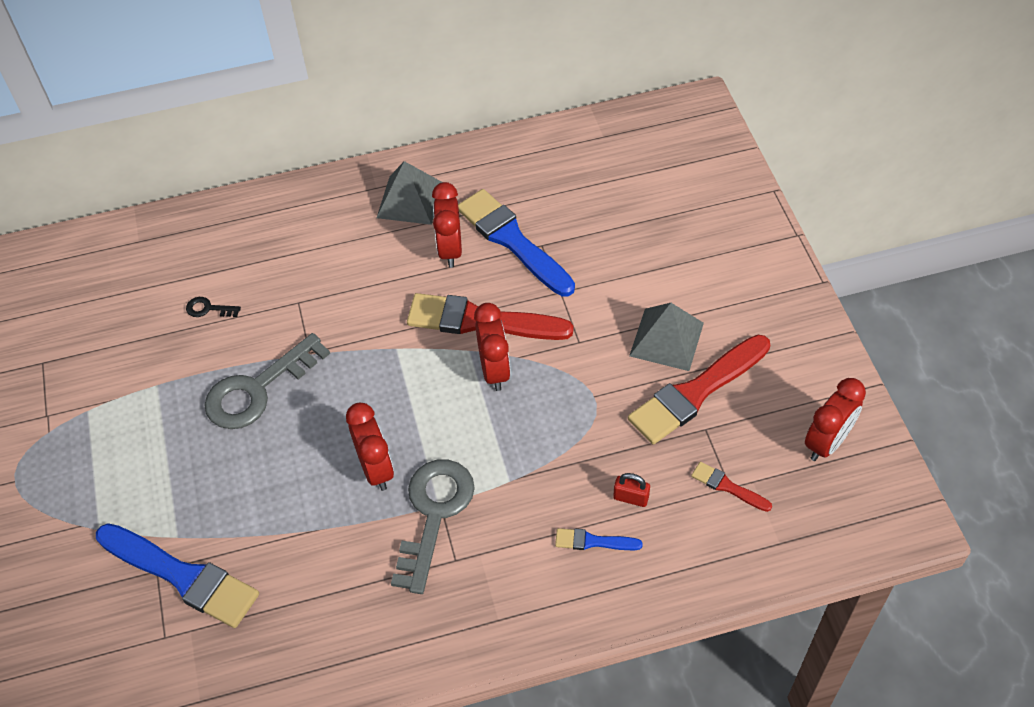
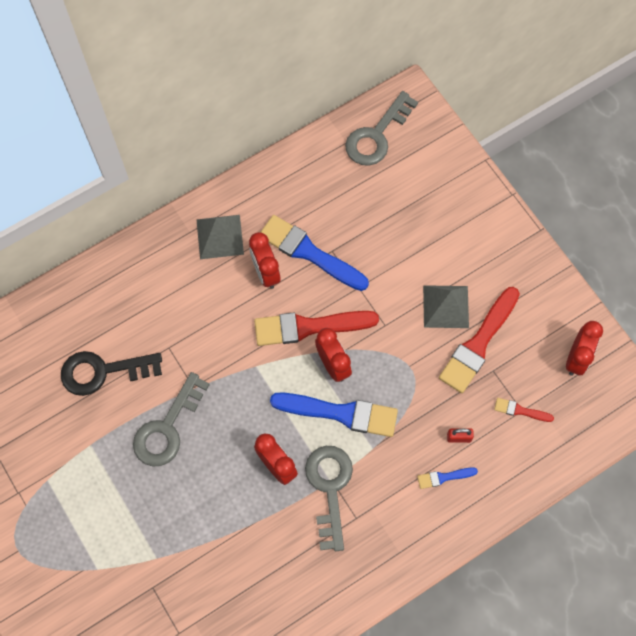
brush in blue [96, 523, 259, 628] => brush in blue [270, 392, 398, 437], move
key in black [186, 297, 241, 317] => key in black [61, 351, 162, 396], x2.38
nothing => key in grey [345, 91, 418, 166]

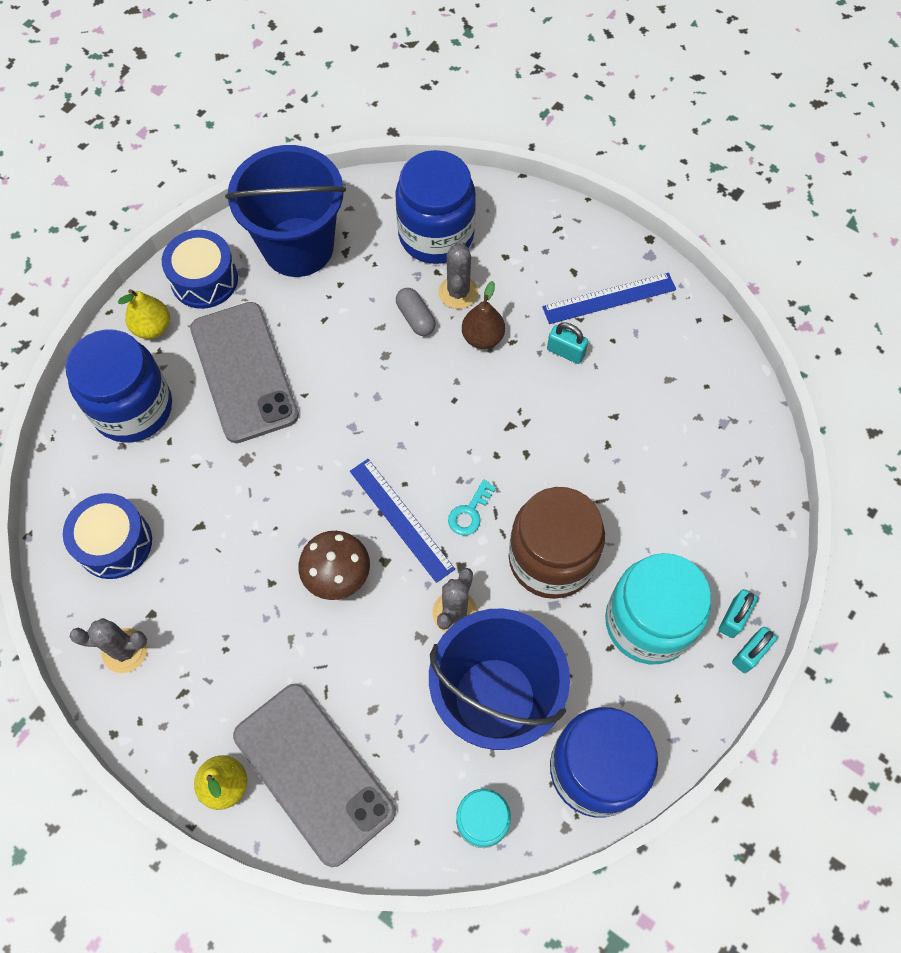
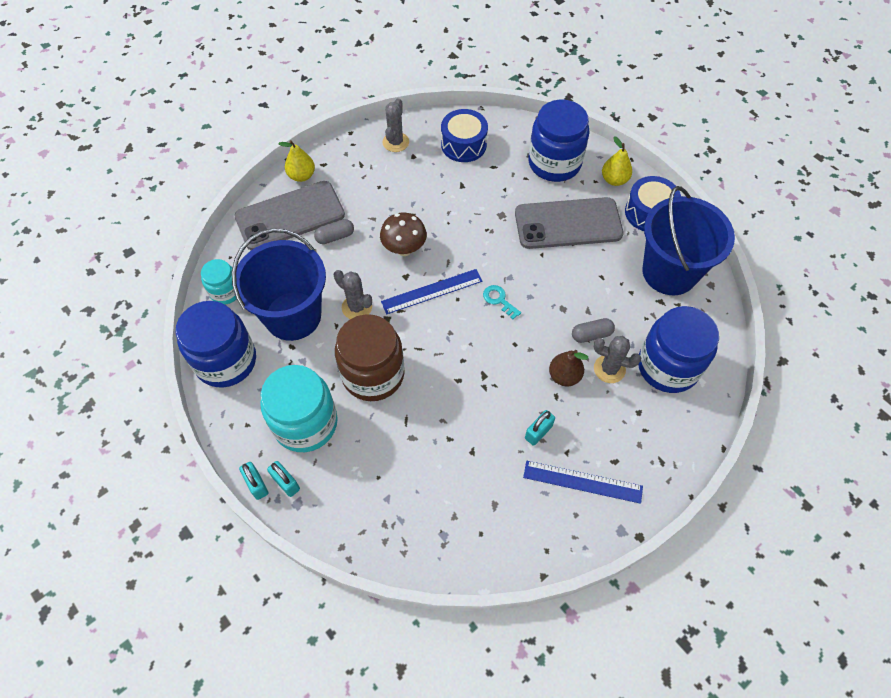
key in turquoise [448, 480, 496, 535] => key in turquoise [483, 285, 521, 319], move
ruler in blue [542, 273, 676, 324] => ruler in blue [523, 461, 643, 504], 75 degrees counterclockwise
nothing => capsule in grey [314, 219, 354, 244]

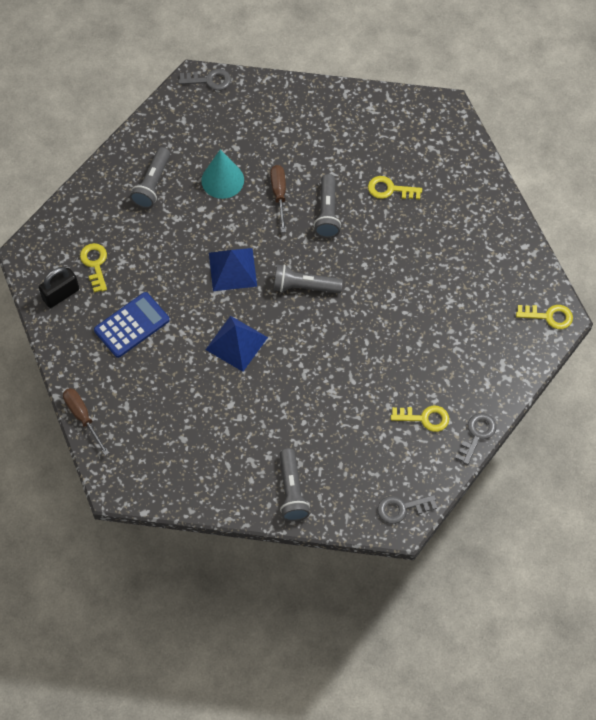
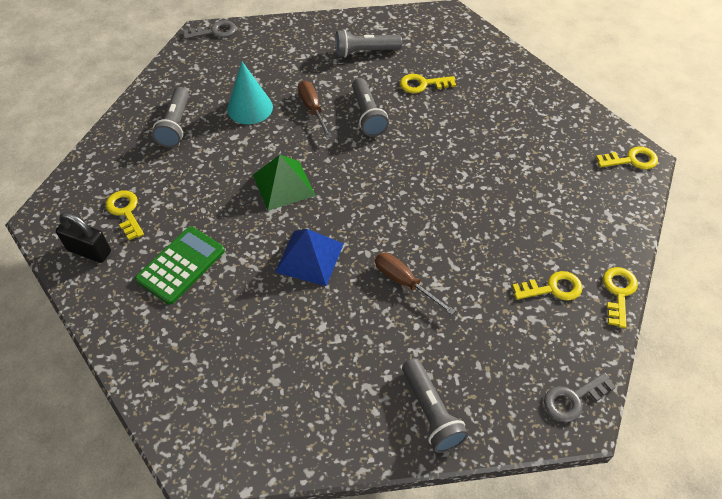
padlock in black [39, 267, 79, 308] => padlock in black [56, 212, 111, 263], 75 degrees clockwise
screwdriver in brown [63, 388, 109, 455] => screwdriver in brown [375, 253, 455, 315], move
calculator in blue [94, 292, 170, 358] => calculator in green [135, 226, 225, 305]
pyramid in blue [209, 248, 257, 291] => pyramid in green [253, 155, 316, 211]
flashlight in grey [274, 264, 343, 293] => flashlight in grey [335, 29, 402, 58], move
key in grey [456, 413, 496, 465] => key in yellow [603, 267, 638, 328]

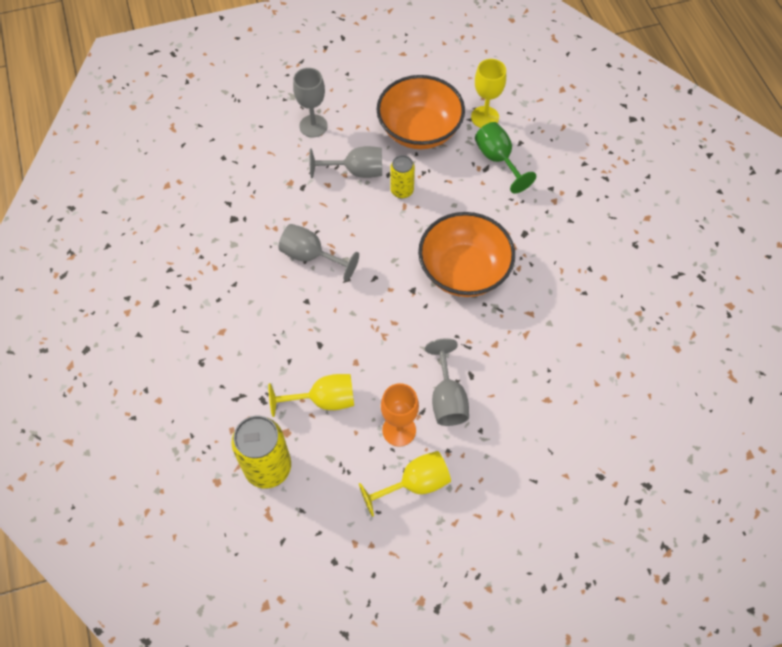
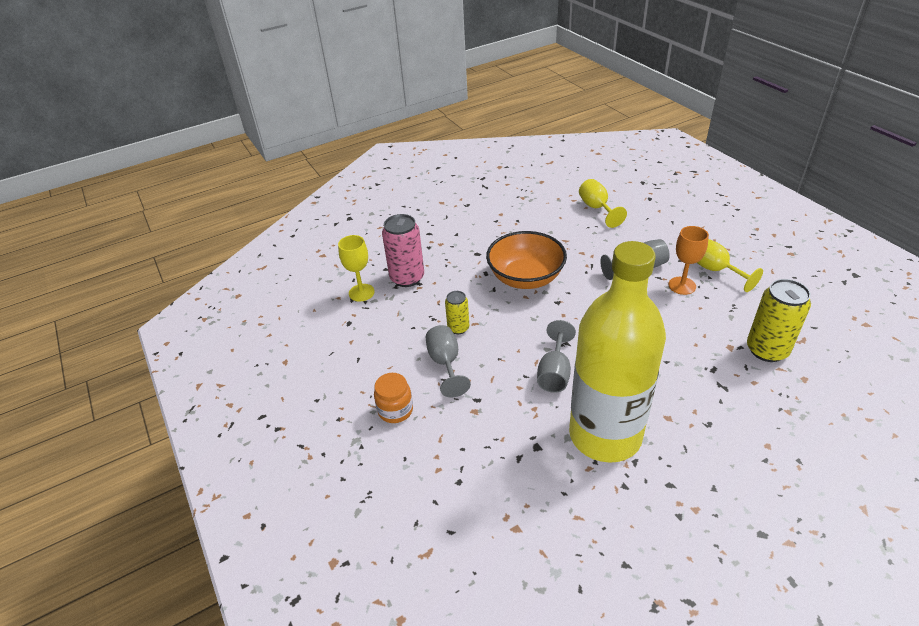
goblet in yellow [268, 374, 354, 417] => goblet in yellow [579, 179, 627, 228], move
goblet in grey [293, 68, 328, 137] => jar in orange [374, 373, 413, 423]
bowl in orange [376, 75, 465, 149] => nothing
goblet in green [475, 122, 536, 193] => can in pink [382, 214, 424, 287]
nothing => bottle in yellow [569, 241, 666, 463]

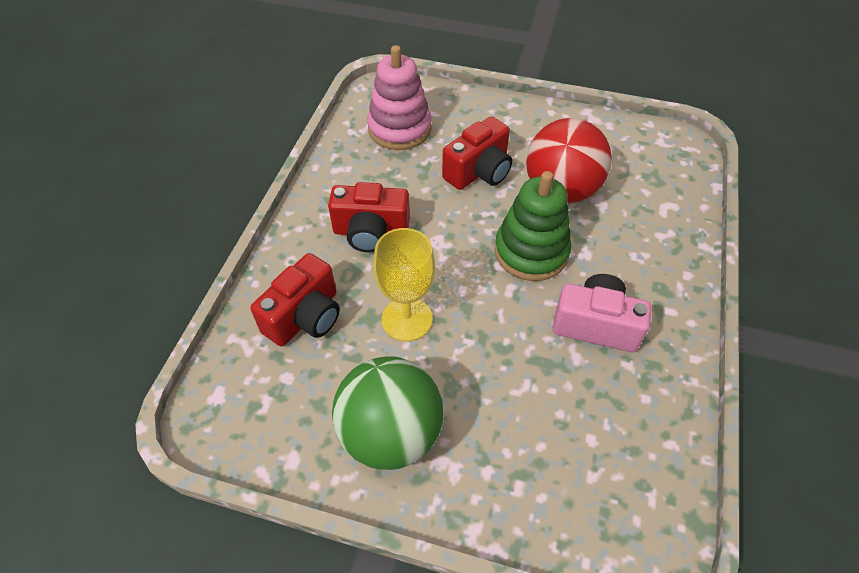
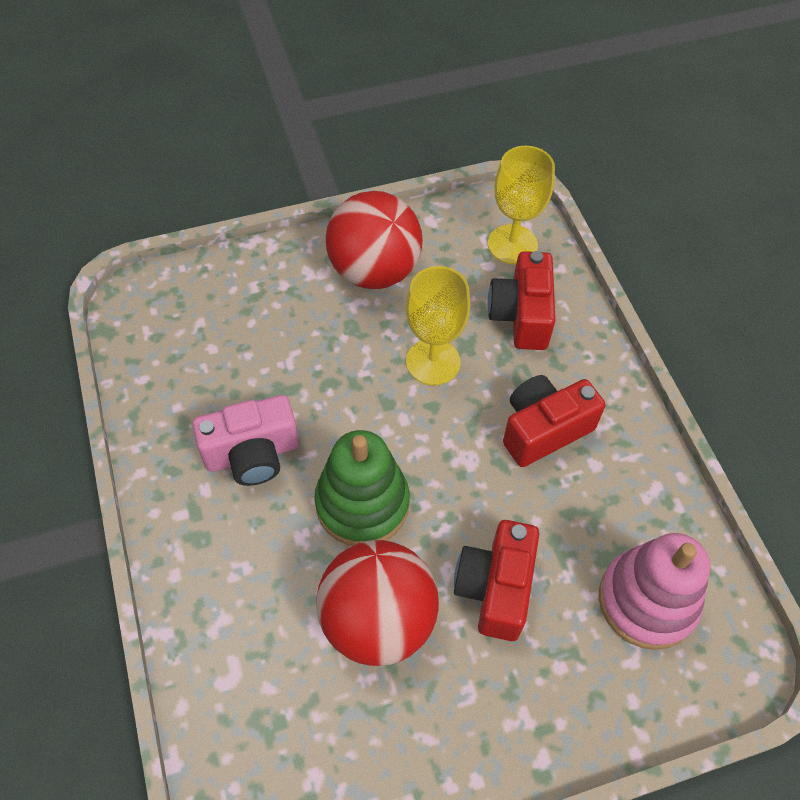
ball in green [332, 356, 443, 470] => ball in red [326, 191, 423, 289]
nothing => goblet in yellow [488, 146, 555, 265]

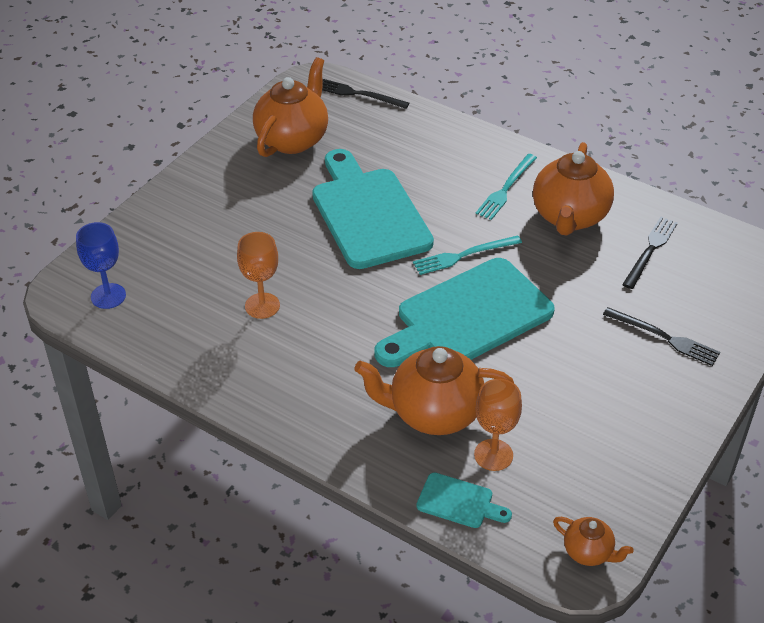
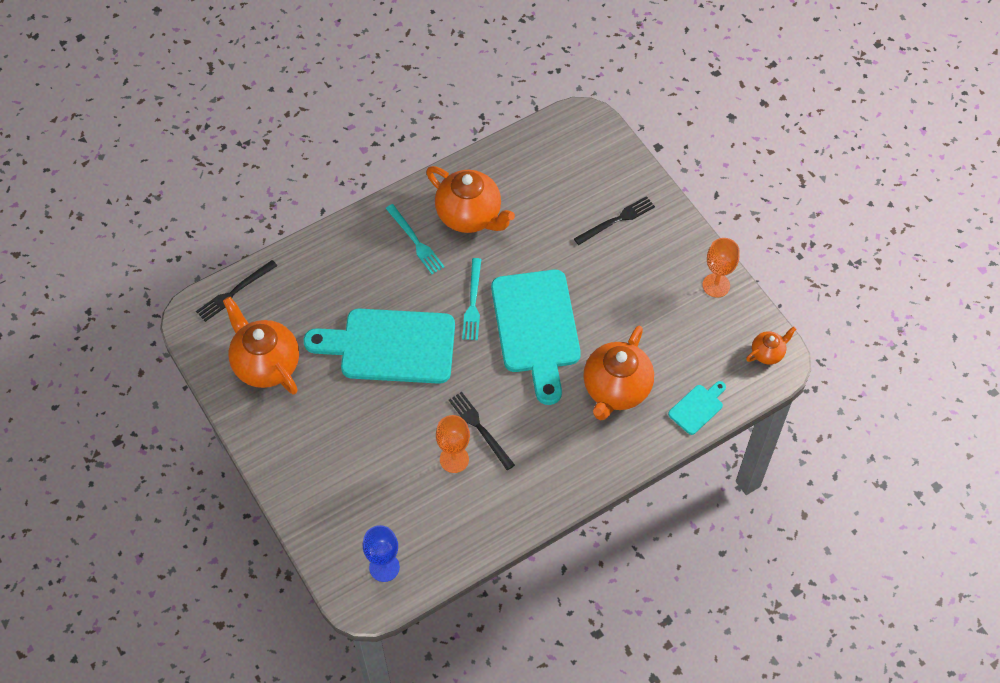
goblet in orange [474, 379, 522, 471] => goblet in orange [702, 238, 740, 298], move
fork in black [622, 217, 678, 289] => fork in black [449, 392, 515, 470], move

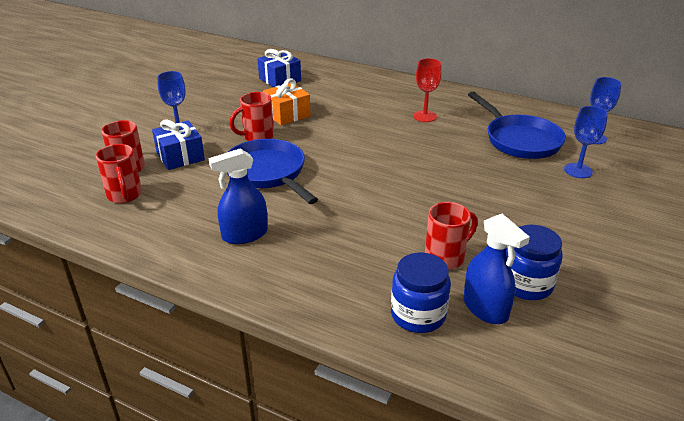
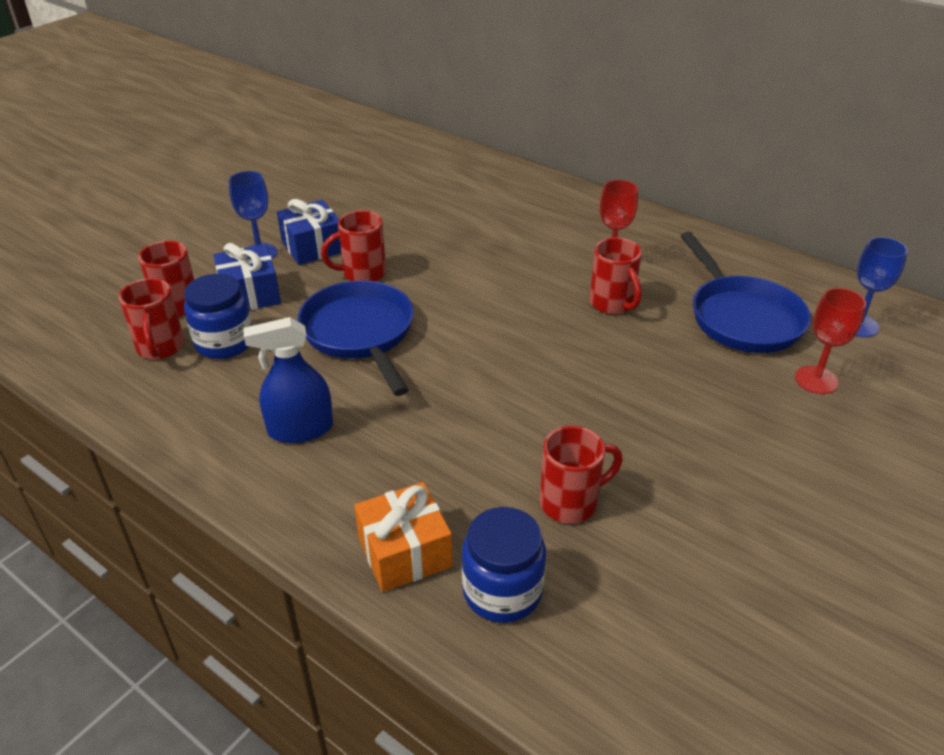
gift in blue [258, 49, 301, 87] => gift in blue [277, 199, 341, 265], move
gift in orange [263, 78, 311, 125] => gift in orange [354, 482, 453, 592], move
spray bottle in blue [463, 214, 530, 324] => nothing
jar in blue [506, 225, 563, 300] => jar in blue [184, 274, 253, 359], move
goblet in blue [564, 106, 608, 178] => goblet in red [795, 288, 866, 394]
nothing => mug in red [589, 238, 642, 314]

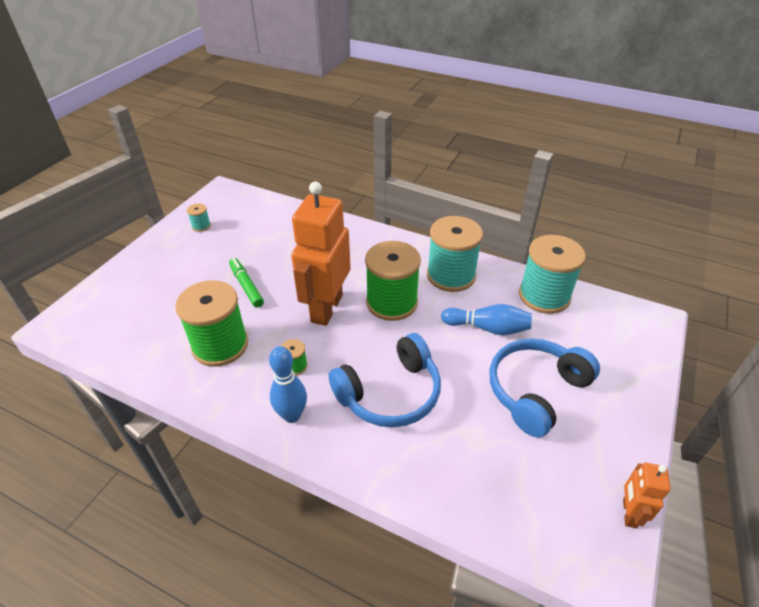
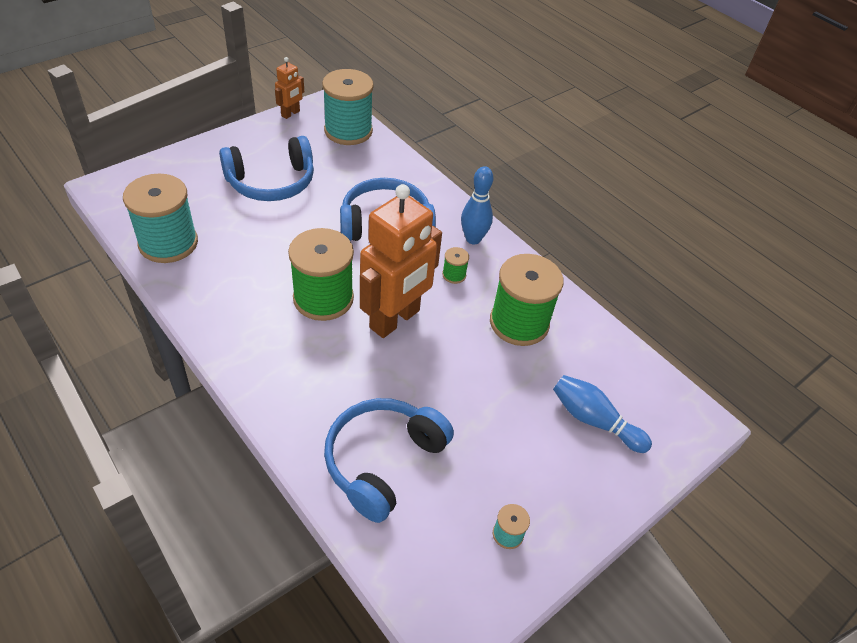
marker in green [229, 258, 264, 308] => nothing
spool in turquoise [427, 216, 483, 292] => spool in turquoise [322, 69, 374, 145], move
bowling pin in blue [441, 304, 532, 335] => bowling pin in blue [553, 375, 652, 453], move
nothing => headphones in blue [324, 398, 454, 523]

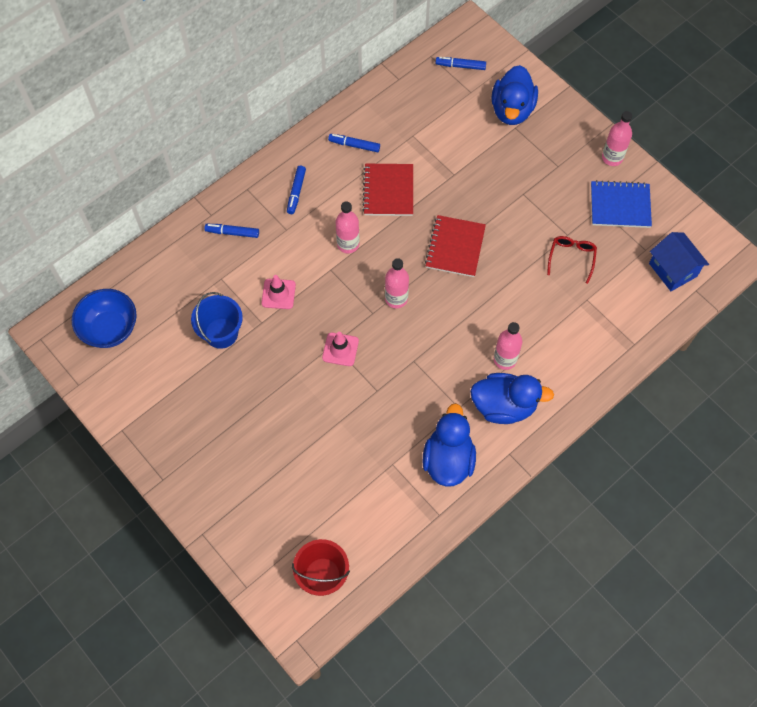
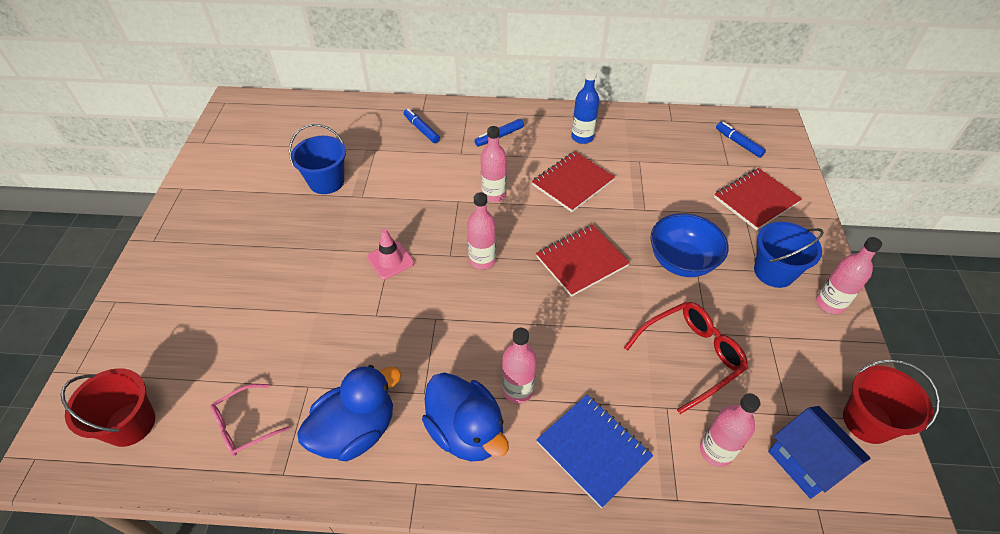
bowl in blue [72, 289, 137, 348] => bowl in blue [650, 213, 729, 277], move
traffic cone in pink [262, 275, 296, 309] => nothing
marker in blue [328, 134, 380, 152] => bottle in blue [571, 69, 600, 144]
duck in blue [492, 65, 538, 125] => notebook in red [714, 168, 802, 230]
glasses in red [547, 236, 597, 284] => glasses in red [624, 302, 748, 414], x1.54
notebook in blue [591, 180, 652, 228] => notebook in blue [536, 395, 653, 508], move
house in blue [649, 232, 709, 291] => house in blue [768, 406, 871, 499], 45 degrees counterclockwise
nothing => glasses in pink [210, 384, 290, 456]
nothing => bottle in pink [700, 393, 760, 467]
nothing => bucket in blue [754, 222, 824, 288]
nothing => bucket in red [843, 359, 940, 444]

